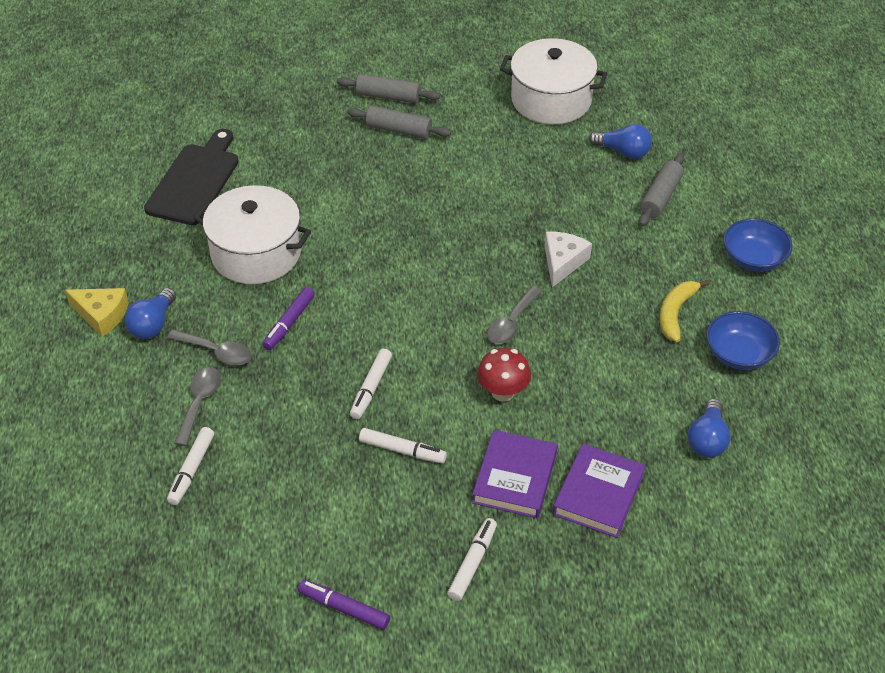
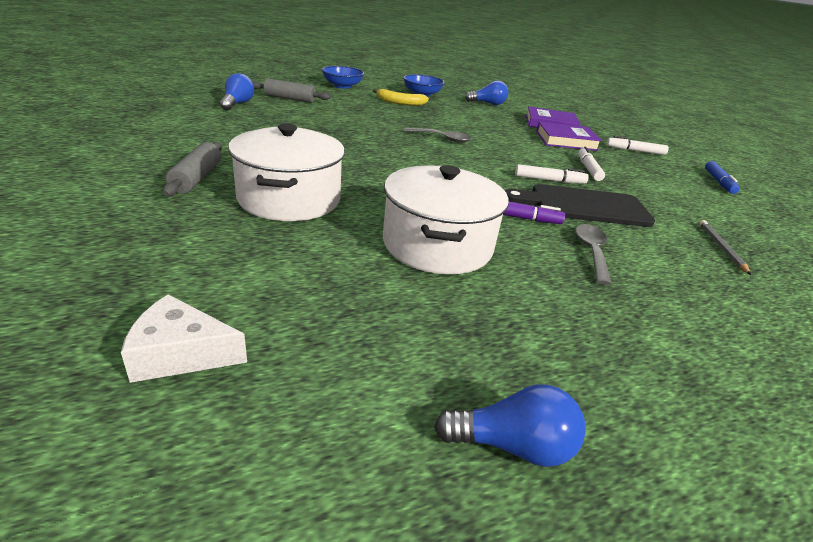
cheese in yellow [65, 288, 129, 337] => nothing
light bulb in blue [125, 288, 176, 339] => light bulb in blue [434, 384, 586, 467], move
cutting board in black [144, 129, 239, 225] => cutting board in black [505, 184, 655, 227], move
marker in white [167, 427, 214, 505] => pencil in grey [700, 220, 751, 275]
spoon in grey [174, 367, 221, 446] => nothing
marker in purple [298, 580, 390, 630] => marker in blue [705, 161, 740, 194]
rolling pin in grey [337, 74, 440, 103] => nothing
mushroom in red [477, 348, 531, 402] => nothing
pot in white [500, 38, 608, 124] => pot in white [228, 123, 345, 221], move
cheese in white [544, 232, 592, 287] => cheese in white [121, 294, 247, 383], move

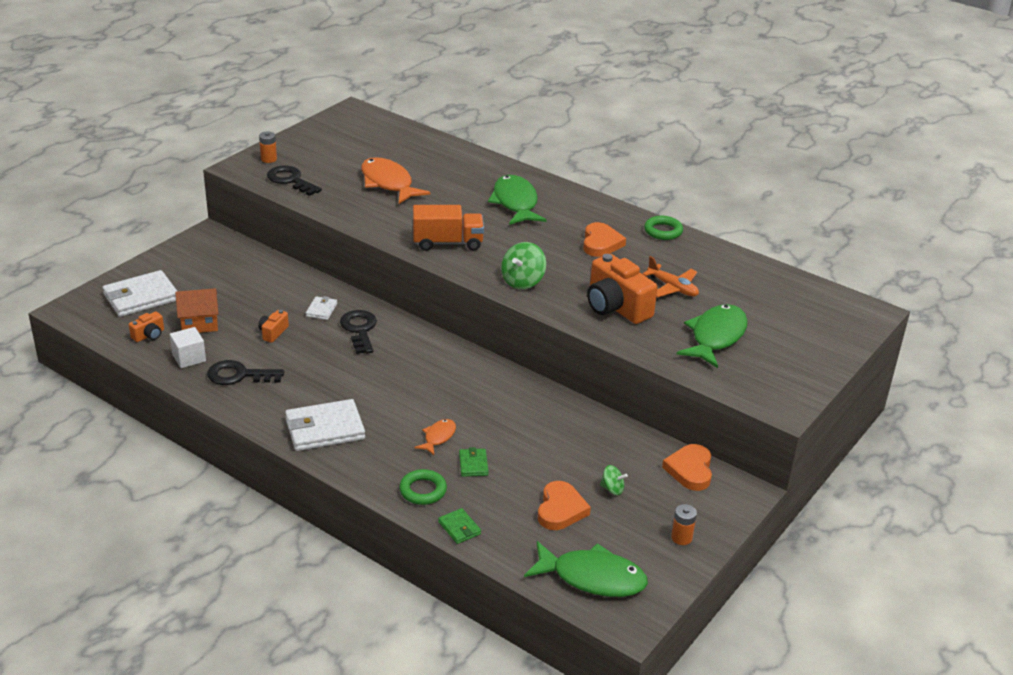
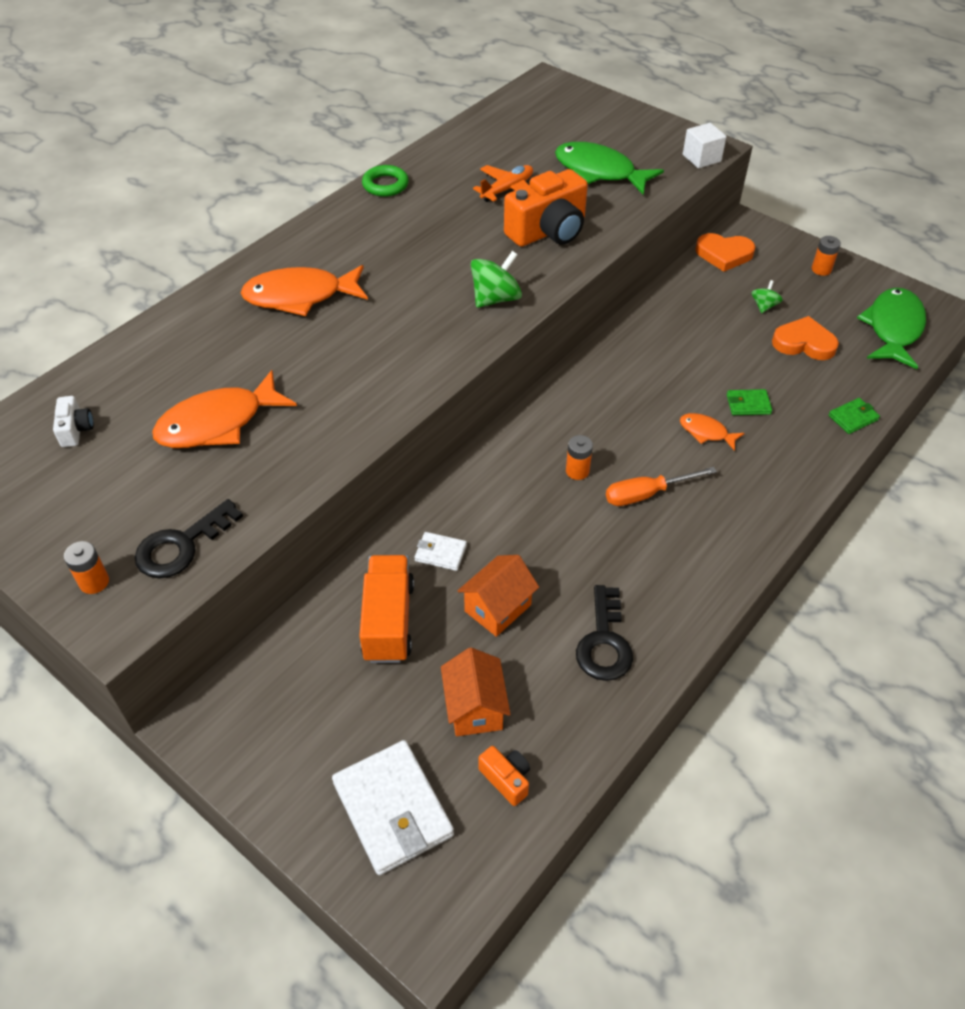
cube in white [170, 327, 206, 368] => cube in white [683, 123, 726, 168], move
camera in orange [258, 310, 289, 343] => house in orange [458, 555, 539, 637]
wallet in white [285, 399, 365, 451] => nothing
key in black [340, 310, 377, 354] => nothing
ring in green [399, 469, 447, 505] => nothing
truck in orange [413, 205, 484, 251] => truck in orange [359, 555, 414, 663], move
fish in green [488, 175, 547, 225] => fish in orange [241, 265, 368, 316]
spinning top in green [501, 242, 546, 289] => spinning top in green [471, 251, 522, 308], 75 degrees counterclockwise
heart in orange [583, 222, 626, 257] => nothing
nothing => camera in white [53, 396, 94, 447]
nothing => battery in orange [566, 435, 593, 480]
nothing => screwdriver in orange [606, 467, 717, 506]

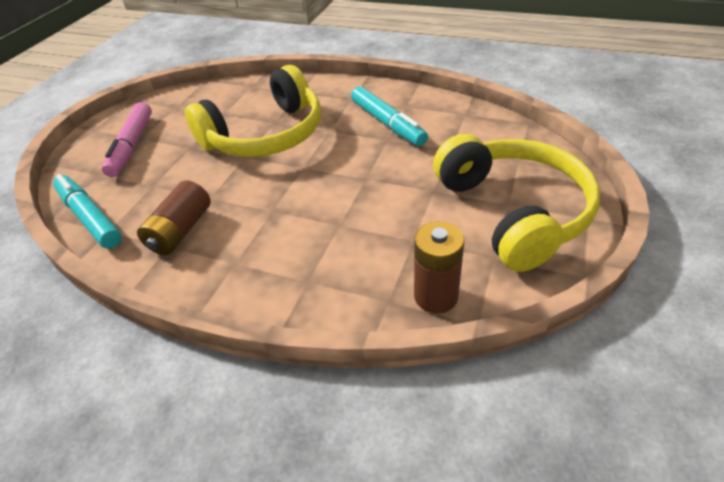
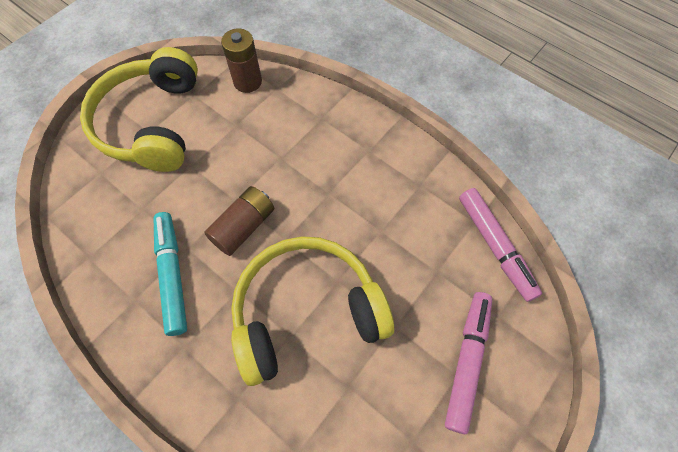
marker in turquoise [53, 174, 122, 249] => marker in pink [459, 188, 542, 302]
battery in brown [137, 180, 211, 255] => battery in brown [204, 186, 274, 256], move

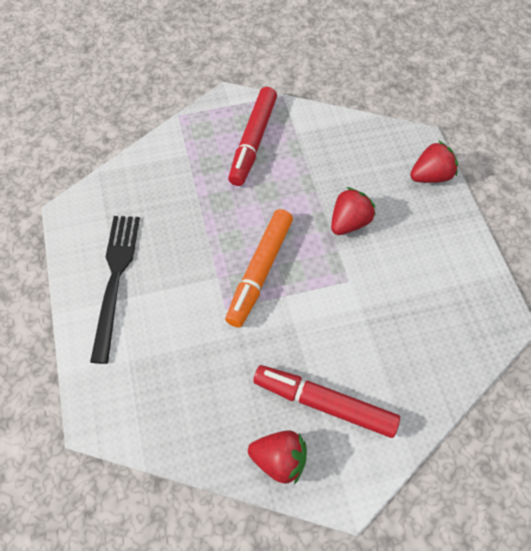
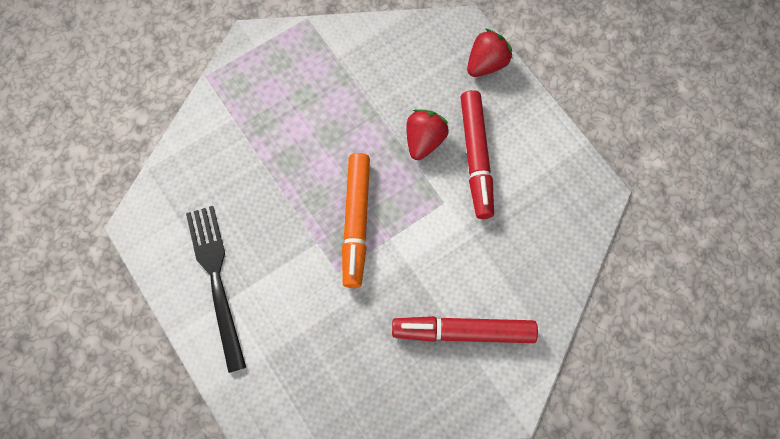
marker in red [228, 87, 277, 186] => marker in red [461, 90, 494, 219], move
strawberry in red [248, 430, 307, 485] => nothing

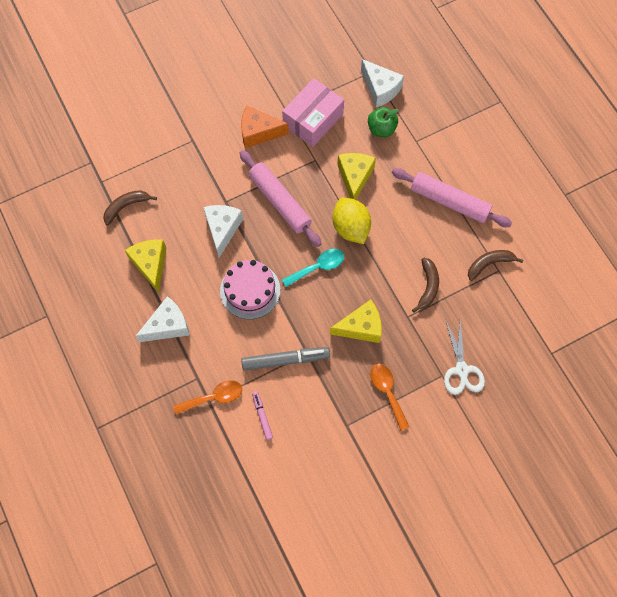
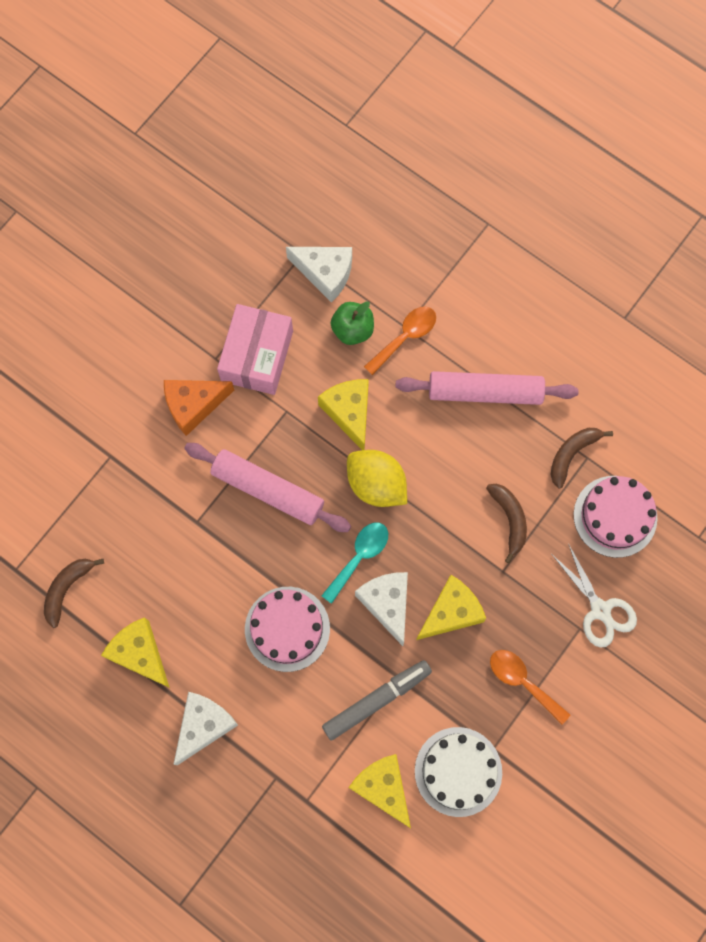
spoon in orange [173, 380, 242, 415] => spoon in orange [364, 307, 436, 375], move
cheese in white [203, 205, 243, 258] => cheese in white [355, 572, 408, 646], move
marker in pink [252, 392, 273, 440] => cheese in yellow [348, 754, 411, 828]
nothing => cake in white [415, 727, 502, 817]
nothing => cake in pink [573, 476, 658, 558]

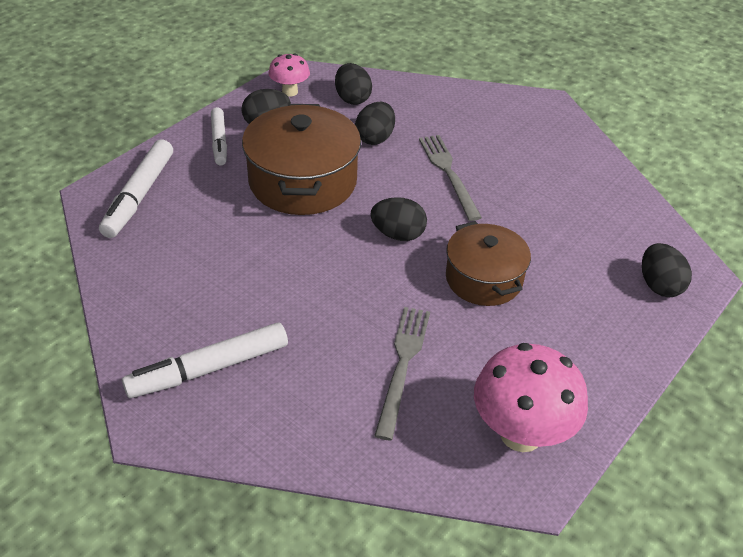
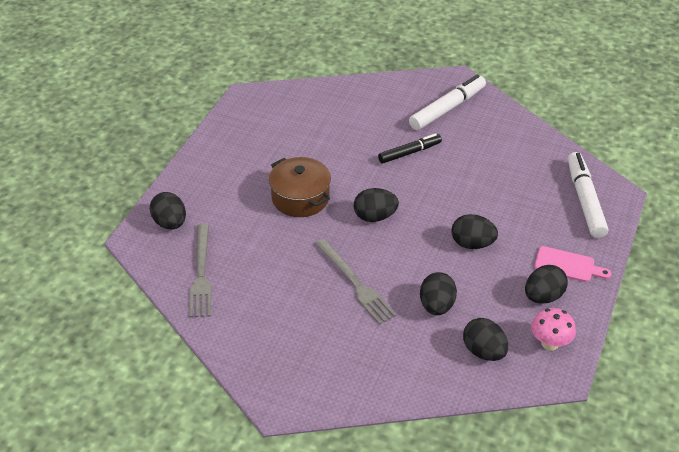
marker in white [211, 107, 227, 165] => cutting board in pink [534, 246, 611, 282]
pot in brown [242, 104, 361, 215] => egg in black [451, 214, 498, 249]
fork in grey [374, 307, 430, 441] => fork in grey [189, 224, 212, 317], move
mushroom in pink [474, 343, 588, 452] => nothing
nothing => marker in black [378, 133, 442, 163]

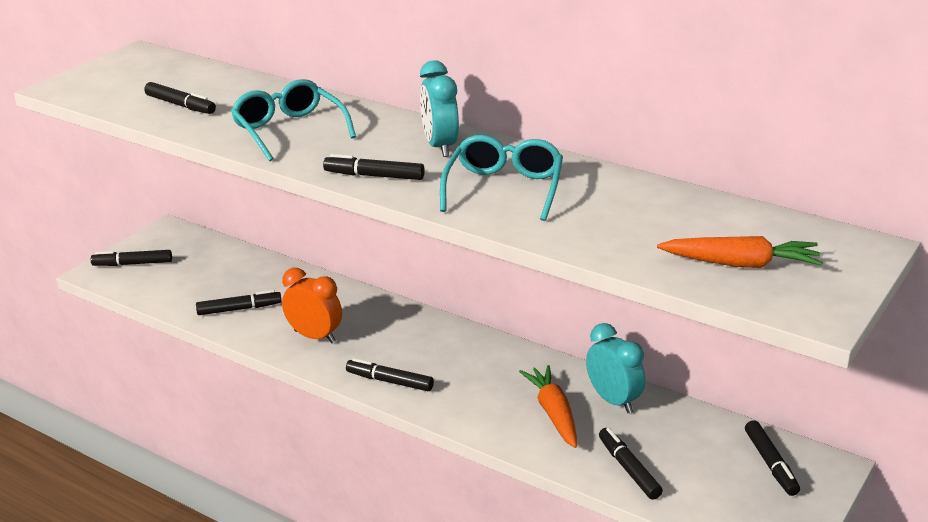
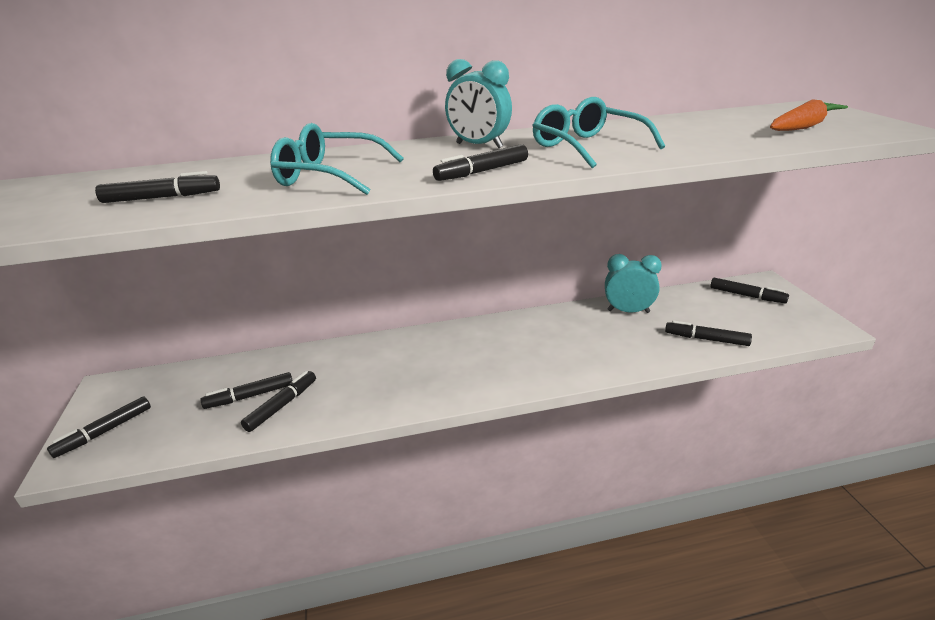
clock in orange [282, 268, 342, 343] => nothing
marker in black [346, 358, 434, 391] => marker in black [201, 372, 293, 409], move
carrot in orange [519, 365, 577, 448] => nothing

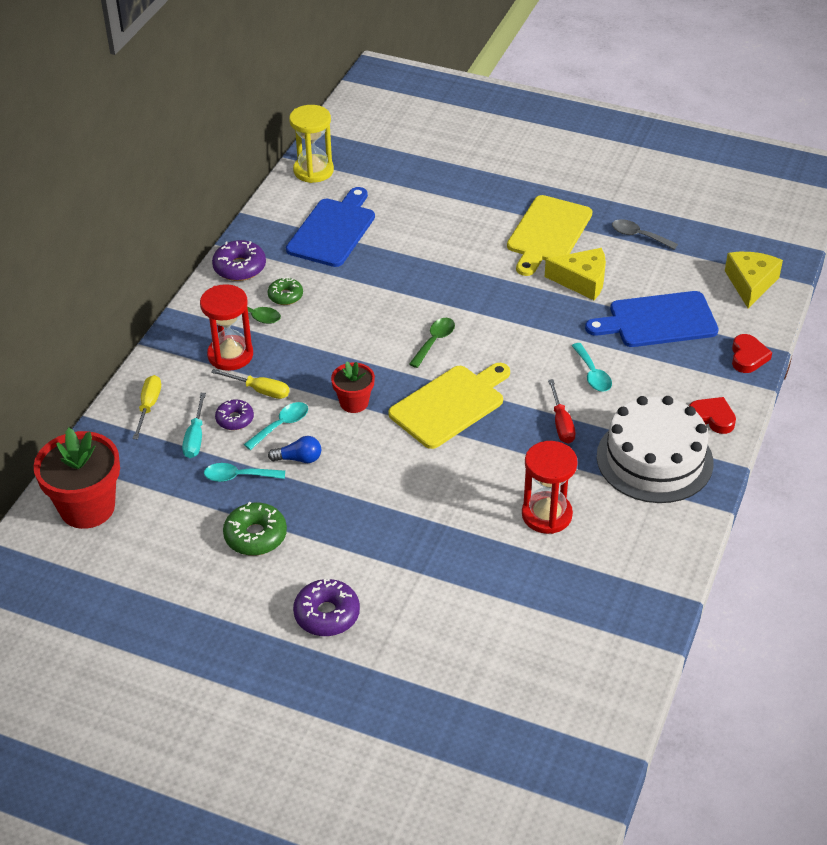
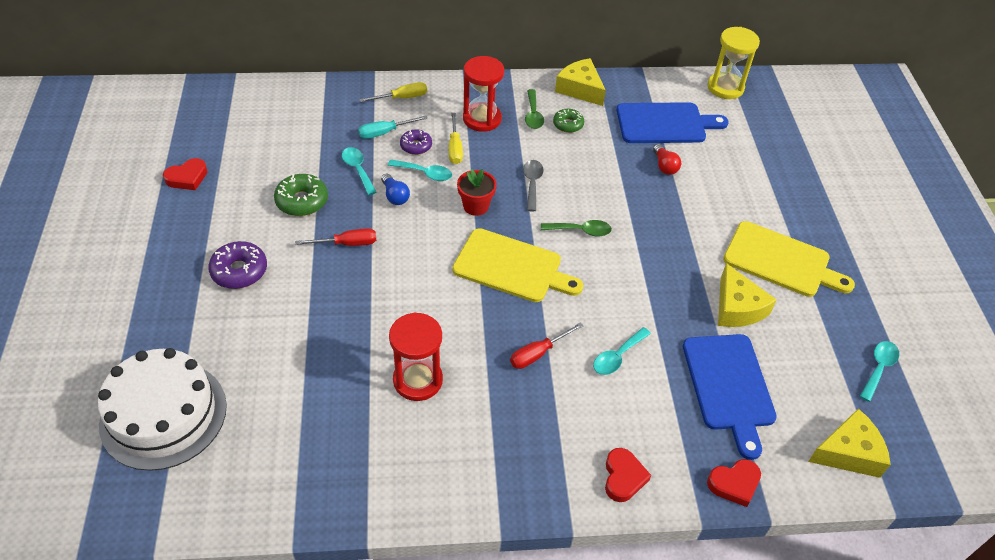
flower pot in red [34, 428, 120, 529] => nothing
donut in purple [212, 240, 266, 281] => cheese in yellow [555, 58, 606, 106]
cutting board in yellow [507, 195, 592, 276] => cutting board in yellow [723, 221, 855, 297], 150 degrees counterclockwise
cutting board in blue [585, 291, 719, 347] => cutting board in blue [683, 334, 777, 460], 150 degrees counterclockwise
cake in white [597, 396, 713, 503] => cake in white [98, 348, 227, 471], move
spoon in grey [612, 219, 678, 250] => spoon in grey [523, 160, 544, 212], move
nothing => heart in red [163, 158, 207, 190]
nothing => screwdriver in red [295, 228, 376, 246]
nothing => light bulb in red [653, 144, 681, 175]
nothing => spoon in turquoise [860, 341, 899, 402]

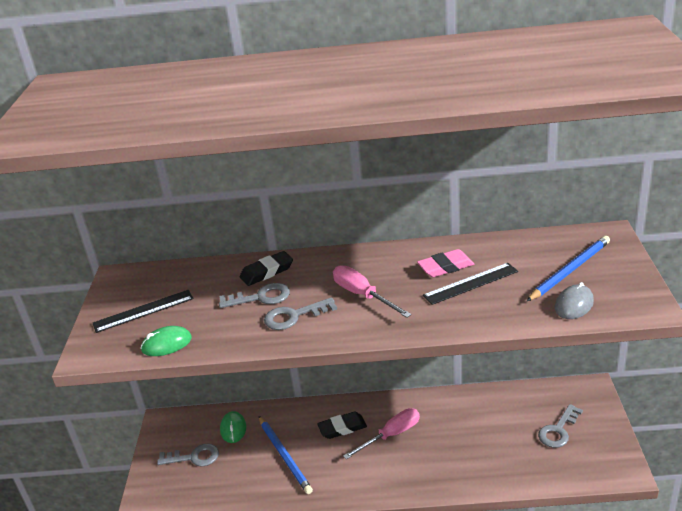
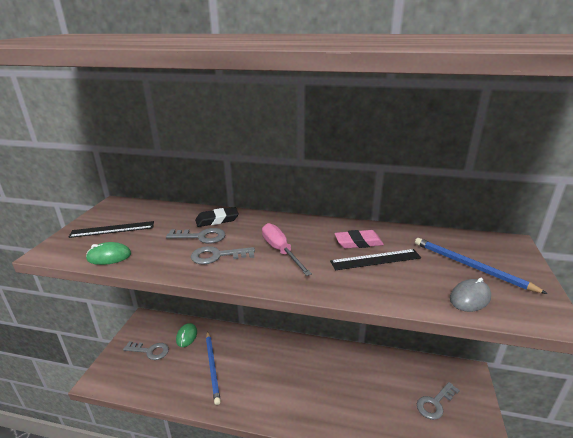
eraser in black [317, 412, 367, 439] => nothing
screwdriver in pink [343, 408, 420, 460] => nothing
pencil in blue [527, 236, 610, 301] => pencil in blue [415, 238, 548, 294], 105 degrees counterclockwise

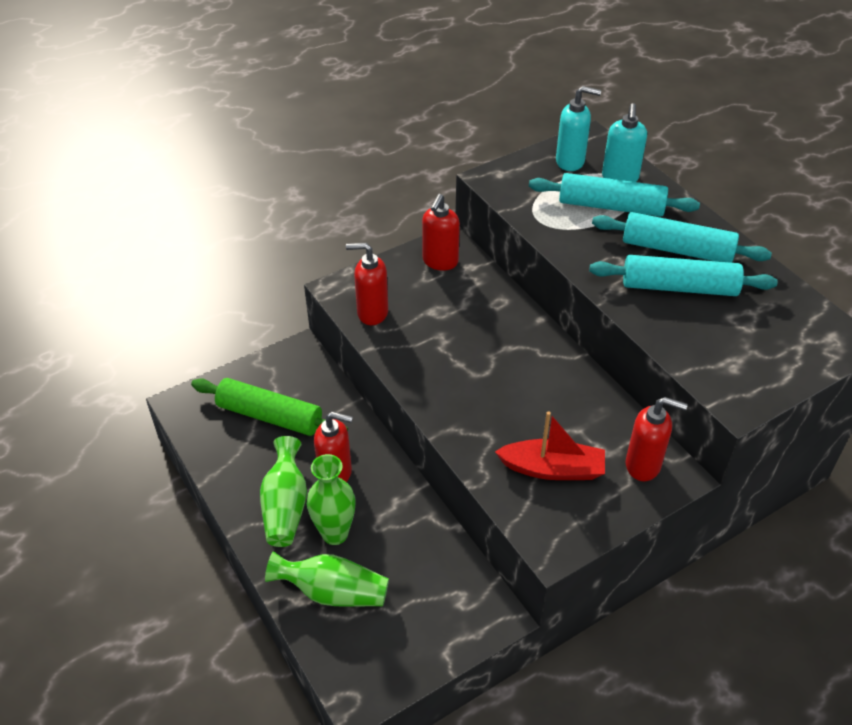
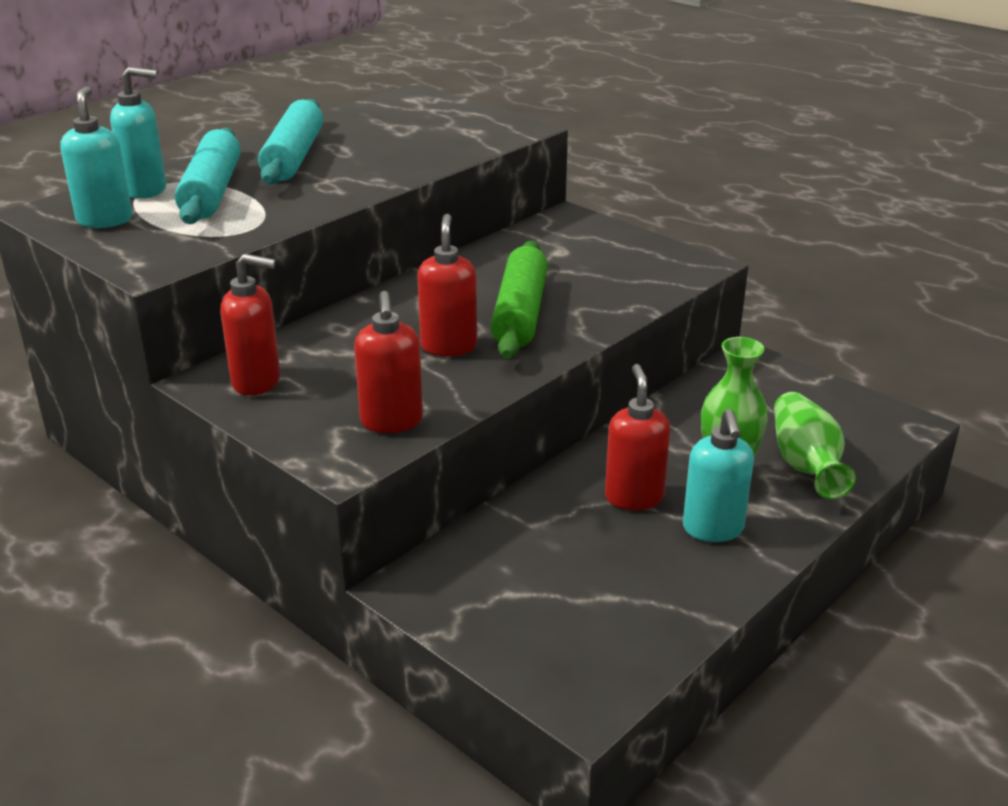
rolling pin in green [191, 378, 348, 436] => rolling pin in green [491, 240, 548, 359], move
vase in green [260, 436, 307, 547] => soap dispenser in turquoise [683, 409, 754, 542]
boat in red [495, 411, 605, 480] => nothing
rolling pin in turquoise [589, 255, 778, 296] => nothing
soap dispenser in red [626, 397, 688, 481] => soap dispenser in red [417, 214, 477, 356], move

